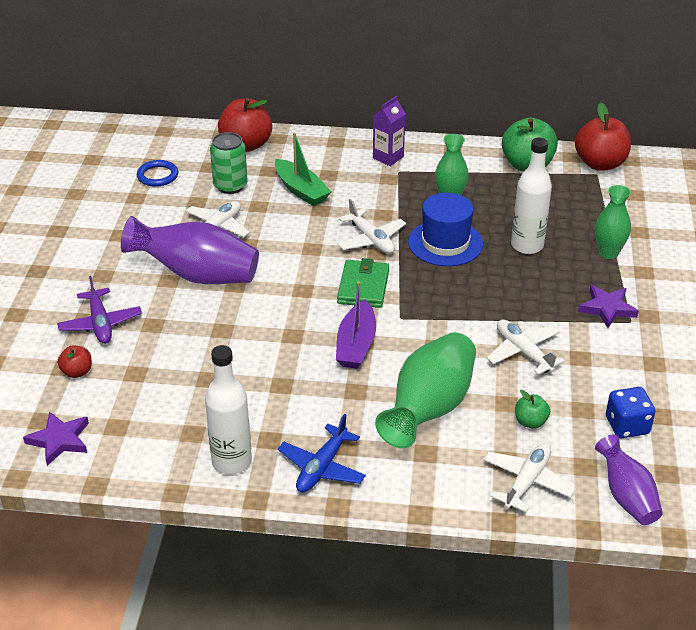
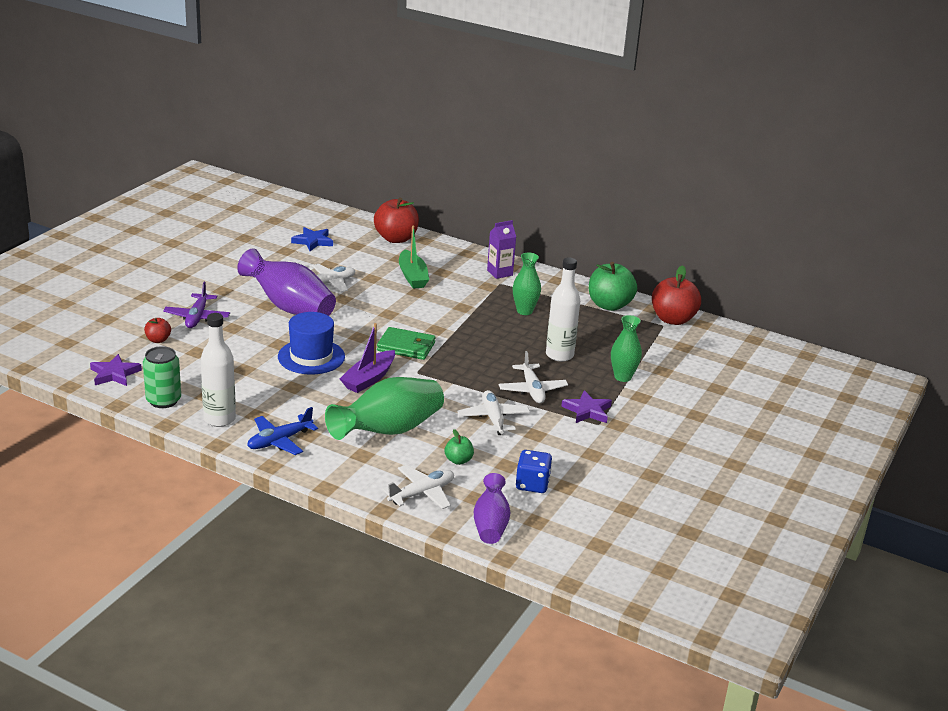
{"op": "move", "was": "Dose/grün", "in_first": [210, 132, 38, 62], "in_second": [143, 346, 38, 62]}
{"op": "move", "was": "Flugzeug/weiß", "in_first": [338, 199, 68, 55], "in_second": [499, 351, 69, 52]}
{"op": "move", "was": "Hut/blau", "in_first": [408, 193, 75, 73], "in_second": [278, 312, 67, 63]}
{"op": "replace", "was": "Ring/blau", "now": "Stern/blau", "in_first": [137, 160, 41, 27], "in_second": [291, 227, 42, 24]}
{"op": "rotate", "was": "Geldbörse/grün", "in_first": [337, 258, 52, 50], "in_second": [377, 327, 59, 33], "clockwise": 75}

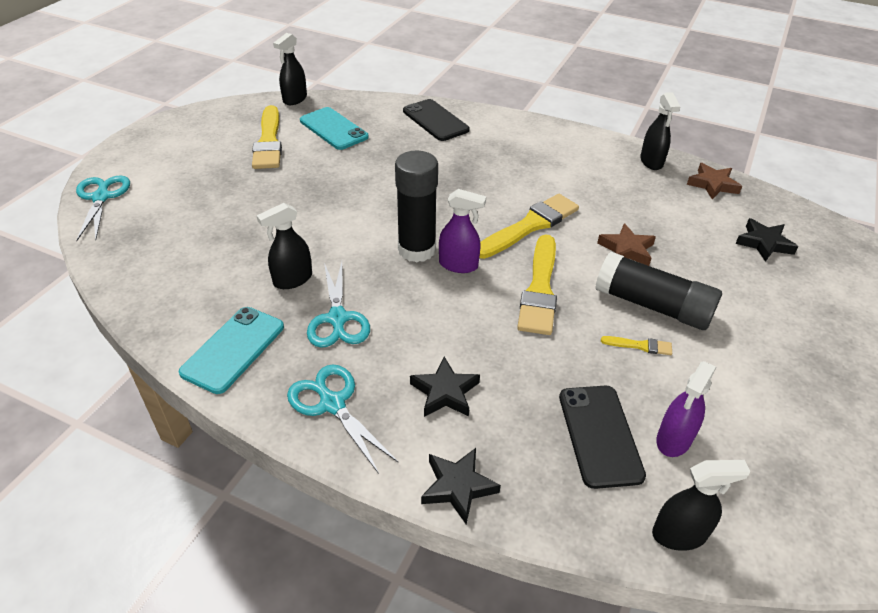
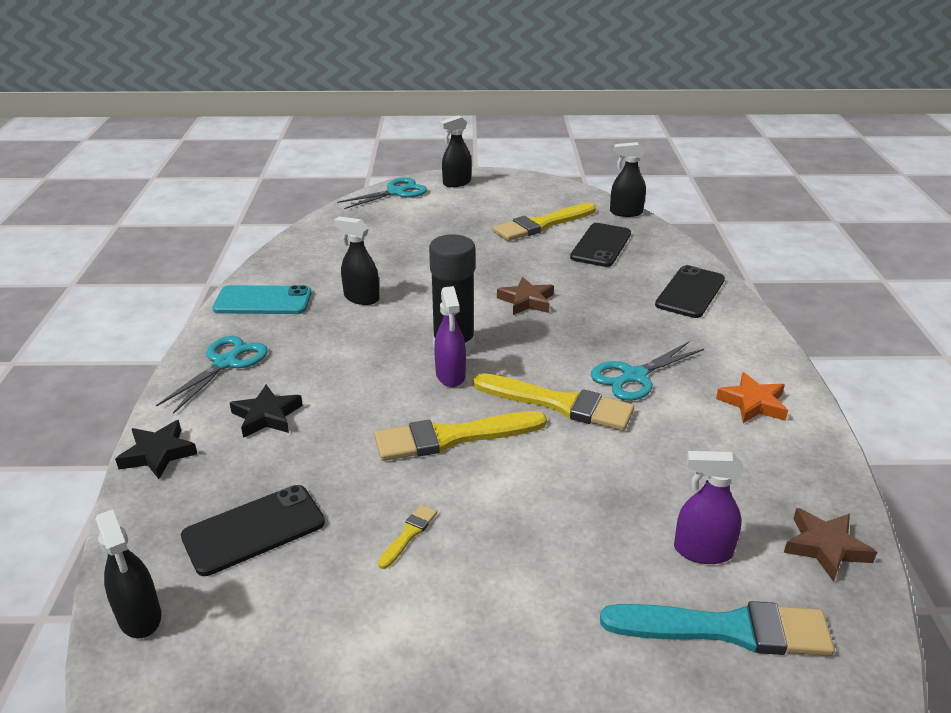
{"op": "delete", "was": "Klebestift/schwarz", "in_first": [595, 252, 127, 78]}
{"op": "insert", "now": "Stern/orange", "in_second": [716, 372, 72, 51]}
{"op": "move", "was": "Schere/türkis", "in_first": [307, 262, 63, 86], "in_second": [591, 342, 113, 59]}
{"op": "move", "was": "Stern/braun", "in_first": [597, 223, 59, 43], "in_second": [497, 277, 57, 38]}
{"op": "move", "was": "Sprühflasche/schwarz", "in_first": [640, 92, 40, 78], "in_second": [440, 116, 32, 71]}
{"op": "move", "was": "Sprühflasche/lila", "in_first": [656, 361, 60, 96], "in_second": [674, 451, 70, 113]}
{"op": "replace", "was": "Stern/schwarz", "now": "Pinsel/türkis", "in_first": [735, 218, 63, 44], "in_second": [600, 601, 235, 55]}
{"op": "recolor", "was": "Handy/türkis", "now": "Handy/schwarz", "in_first": [300, 107, 69, 43], "in_second": [570, 223, 61, 44]}
{"op": "rotate", "was": "Pinsel/gelb", "in_first": [601, 336, 71, 19], "in_second": [378, 505, 59, 64], "clockwise": -135}

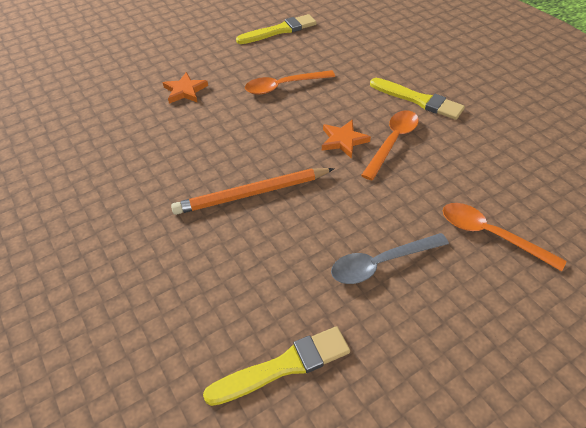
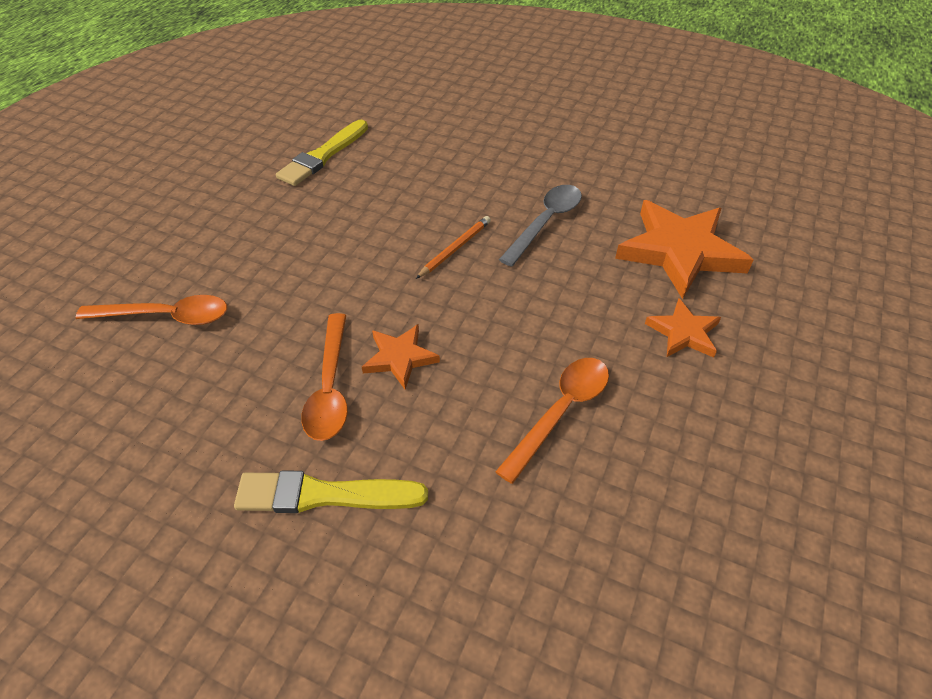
{"op": "delete", "was": "Pinsel/gelb", "in_first": [236, 14, 81, 30]}
{"op": "insert", "now": "Stern/orange", "in_second": [615, 200, 138, 99]}
{"op": "move", "was": "Löffel/grau", "in_first": [331, 233, 118, 51], "in_second": [499, 185, 83, 82]}
{"op": "resize", "was": "Bleistift/orange", "in_first": [171, 168, 164, 47], "in_second": [416, 216, 75, 63], "ratio": 0.56}

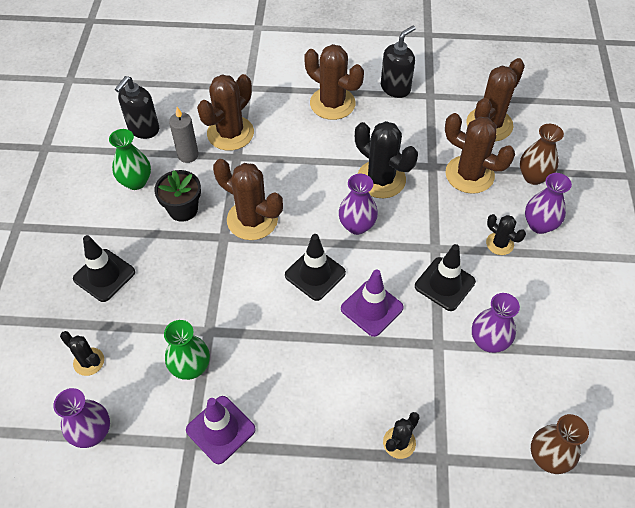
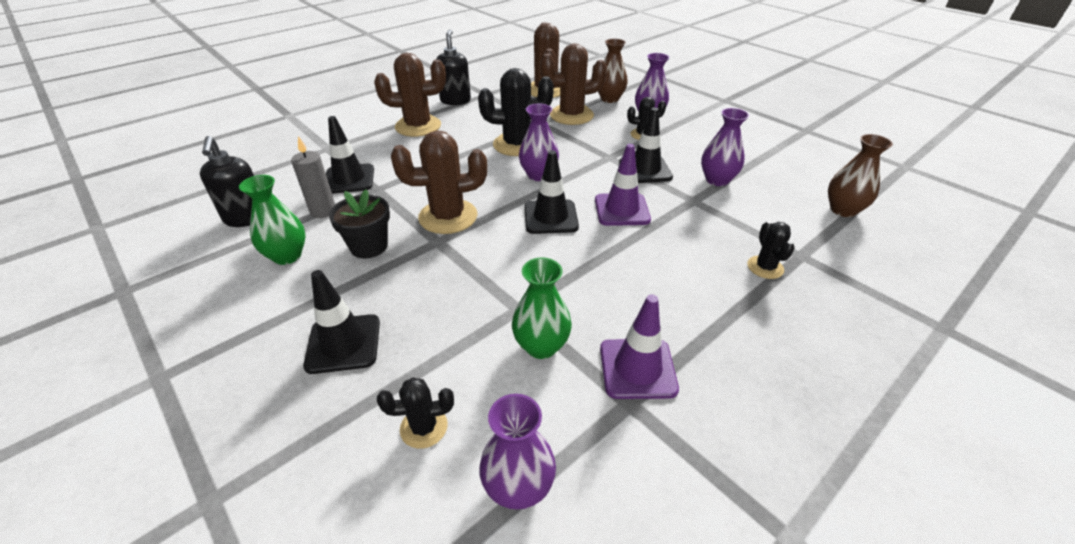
{"op": "replace", "was": "Kaktus/braun", "now": "Leitkegel/schwarz", "in_first": [197, 74, 57, 77], "in_second": [326, 116, 48, 78]}

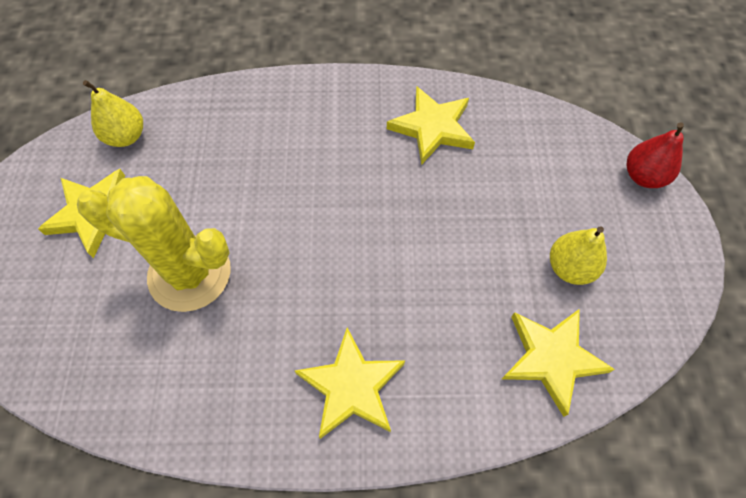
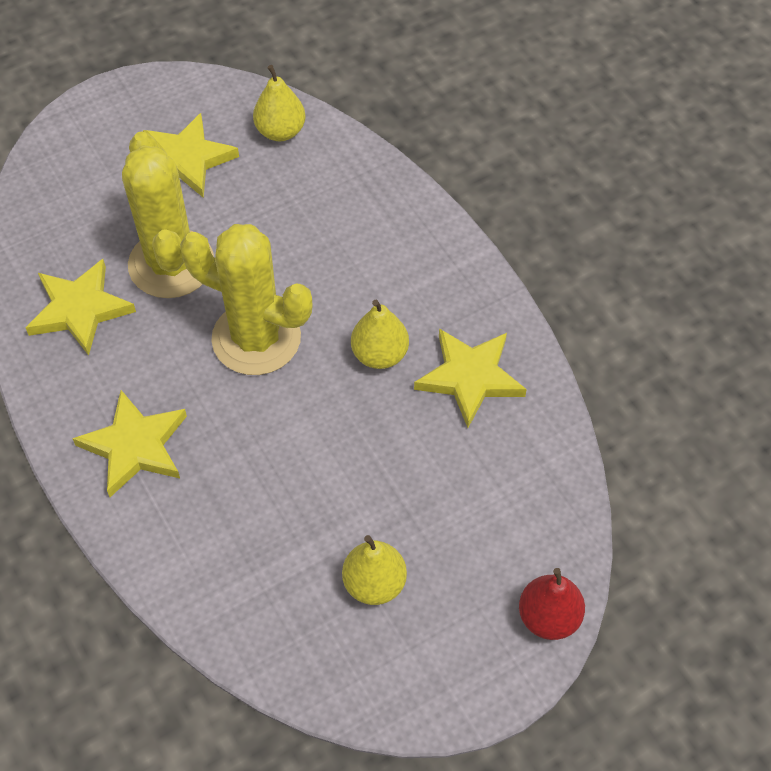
{"op": "insert", "now": "Kaktus/gelb", "in_second": [180, 224, 133, 151]}
{"op": "insert", "now": "Birne/gelb", "in_second": [351, 300, 58, 69]}
{"op": "move", "was": "Stern/gelb", "in_first": [502, 309, 113, 108], "in_second": [25, 259, 111, 97]}

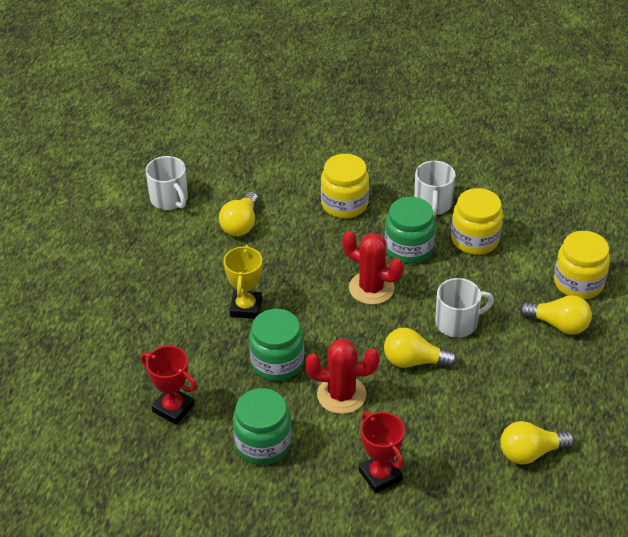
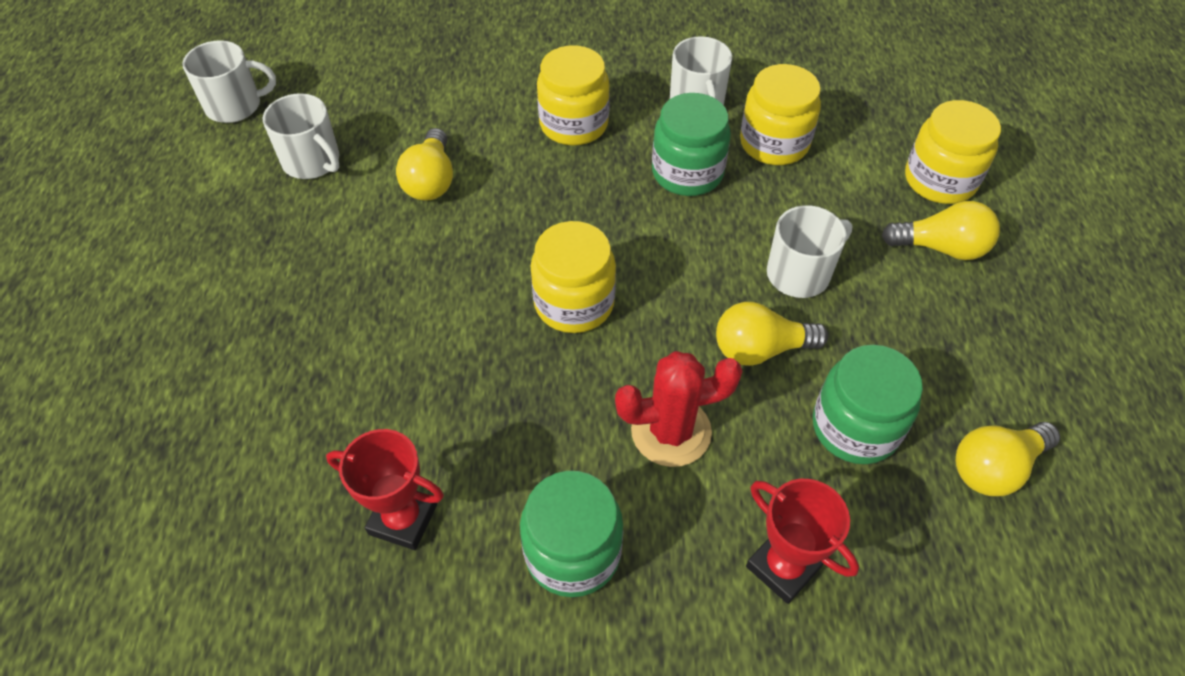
{"op": "delete", "was": "Pokal/gelb", "in_first": [223, 245, 39, 74]}
{"op": "delete", "was": "Kaktus/rot", "in_first": [342, 231, 62, 74]}
{"op": "insert", "now": "Tasse/weiß", "in_second": [182, 40, 94, 83]}
{"op": "insert", "now": "Einmachglas/gelb", "in_second": [531, 221, 85, 112]}
{"op": "move", "was": "Einmachglas/grün", "in_first": [249, 309, 55, 72], "in_second": [813, 345, 110, 119]}

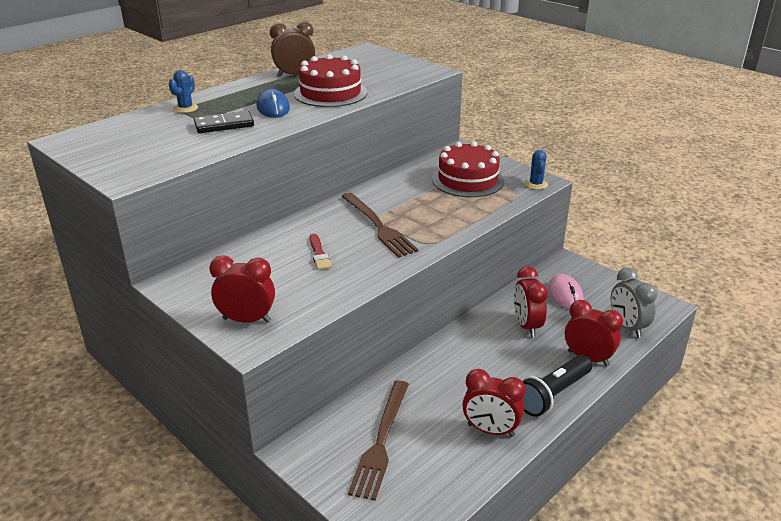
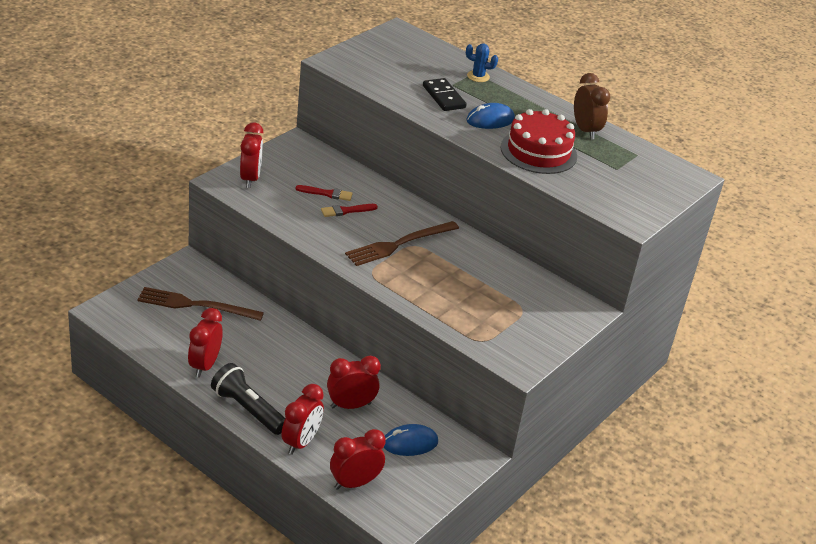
{"op": "delete", "was": "Kuchen/rot", "in_first": [432, 142, 72, 55]}
{"op": "delete", "was": "Kaktus/blau", "in_first": [524, 150, 24, 40]}
{"op": "insert", "now": "Pinsel/rot", "in_second": [296, 185, 57, 16]}
{"op": "recolor", "was": "Computermaus/rosa", "now": "Computermaus/blau", "in_first": [548, 274, 36, 35], "in_second": [384, 424, 54, 32]}
{"op": "recolor", "was": "Wecker/grau", "now": "Wecker/rot", "in_first": [611, 268, 47, 70], "in_second": [330, 429, 56, 61]}

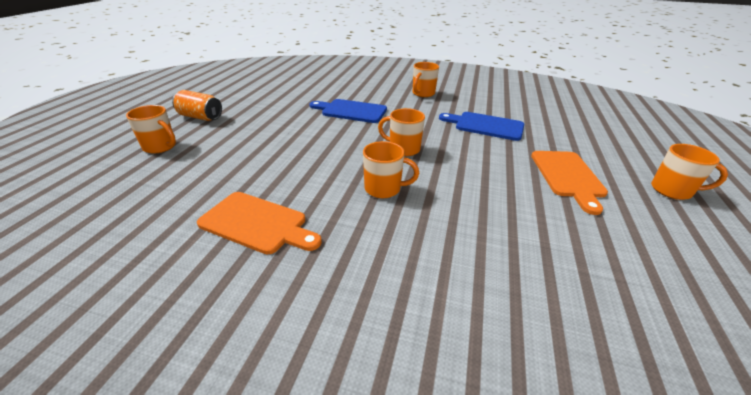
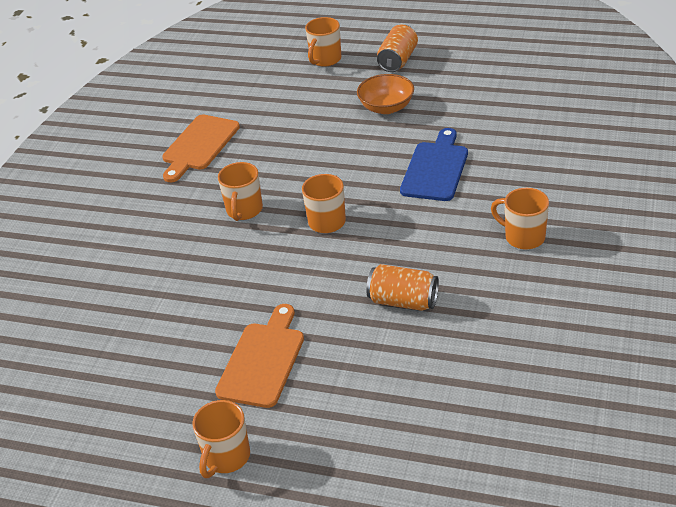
{"op": "insert", "now": "Schüssel/orange", "in_second": [357, 74, 57, 40]}
{"op": "replace", "was": "Schneidebrett/blau", "now": "Dose/orange", "in_first": [439, 112, 85, 29], "in_second": [367, 264, 72, 47]}
{"op": "rotate", "was": "Schneidebrett/orange", "in_first": [531, 151, 77, 64], "in_second": [215, 304, 89, 104], "clockwise": 105}

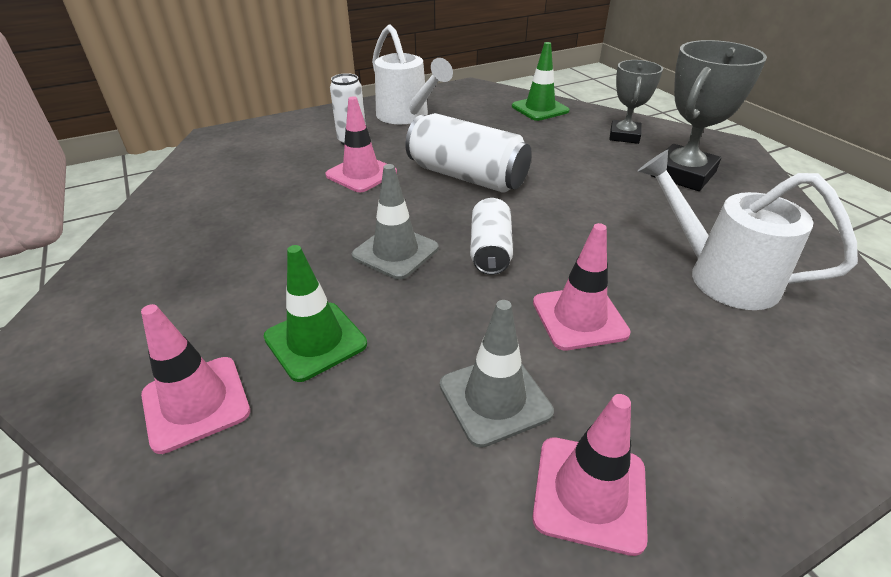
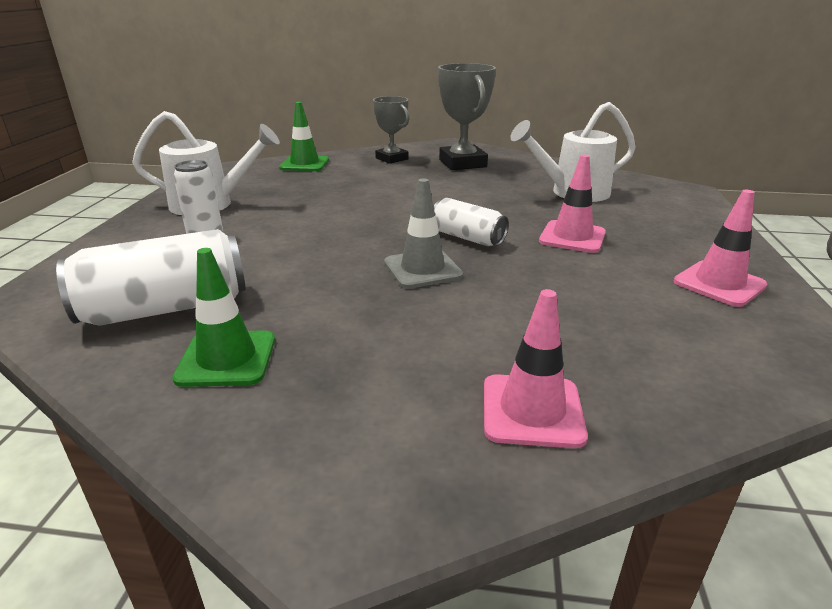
{"op": "delete", "was": "Leitkegel/rosa", "in_first": [325, 96, 72, 96]}
{"op": "delete", "was": "Leitkegel/grau", "in_first": [440, 300, 114, 148]}
{"op": "move", "was": "Leitkegel/grün", "in_first": [264, 245, 103, 137], "in_second": [172, 248, 103, 139]}
{"op": "move", "was": "Dose/weiß", "in_first": [405, 113, 127, 80], "in_second": [56, 229, 190, 97]}

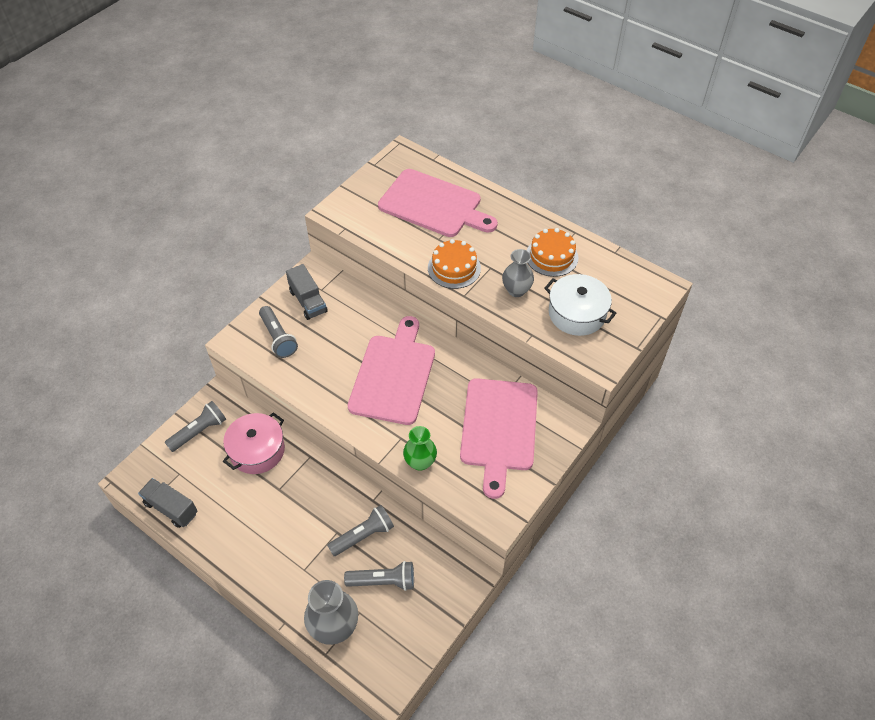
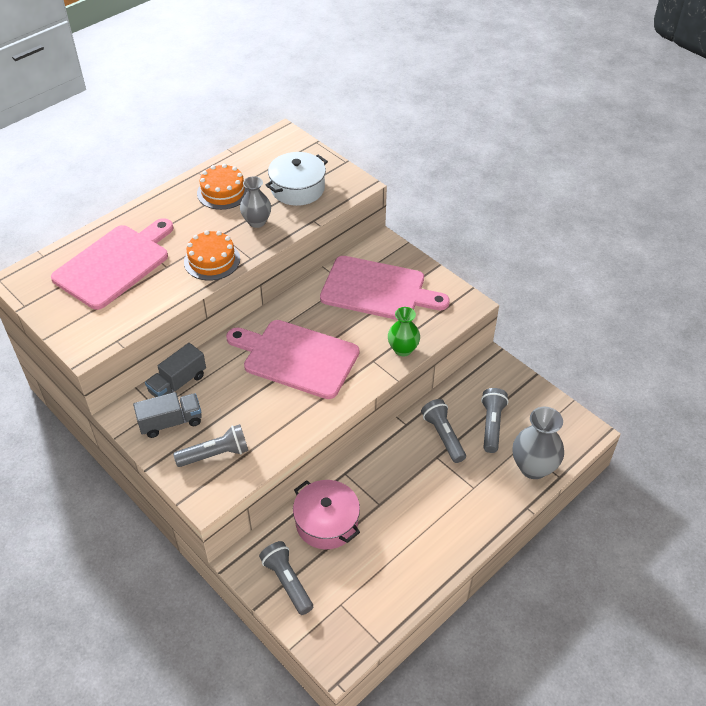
{"op": "move", "was": "Lastwagen/grau", "in_first": [138, 478, 60, 50], "in_second": [145, 343, 61, 54]}

